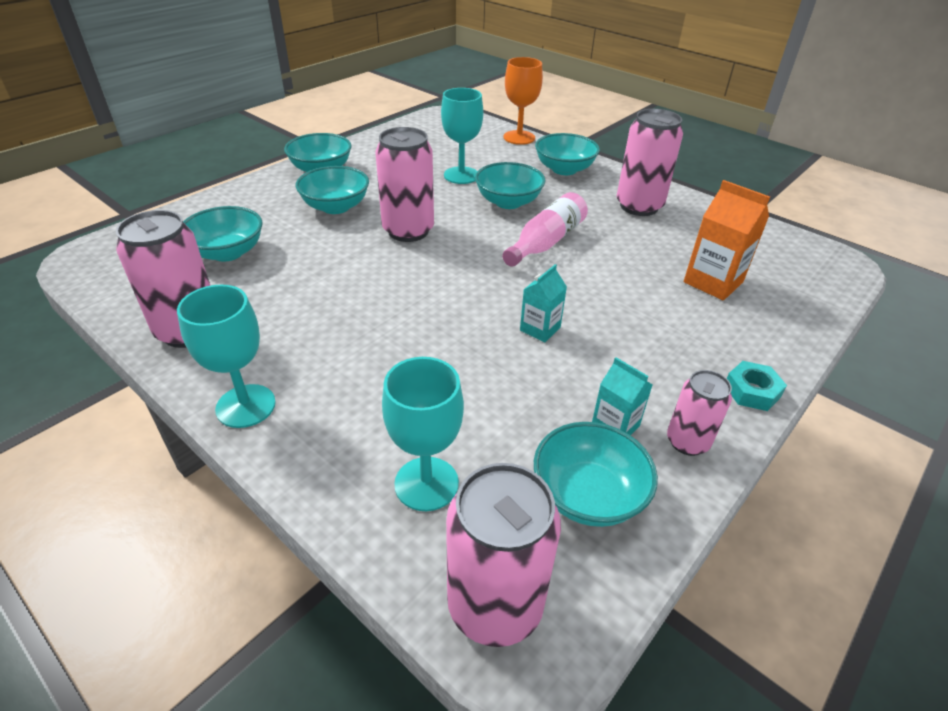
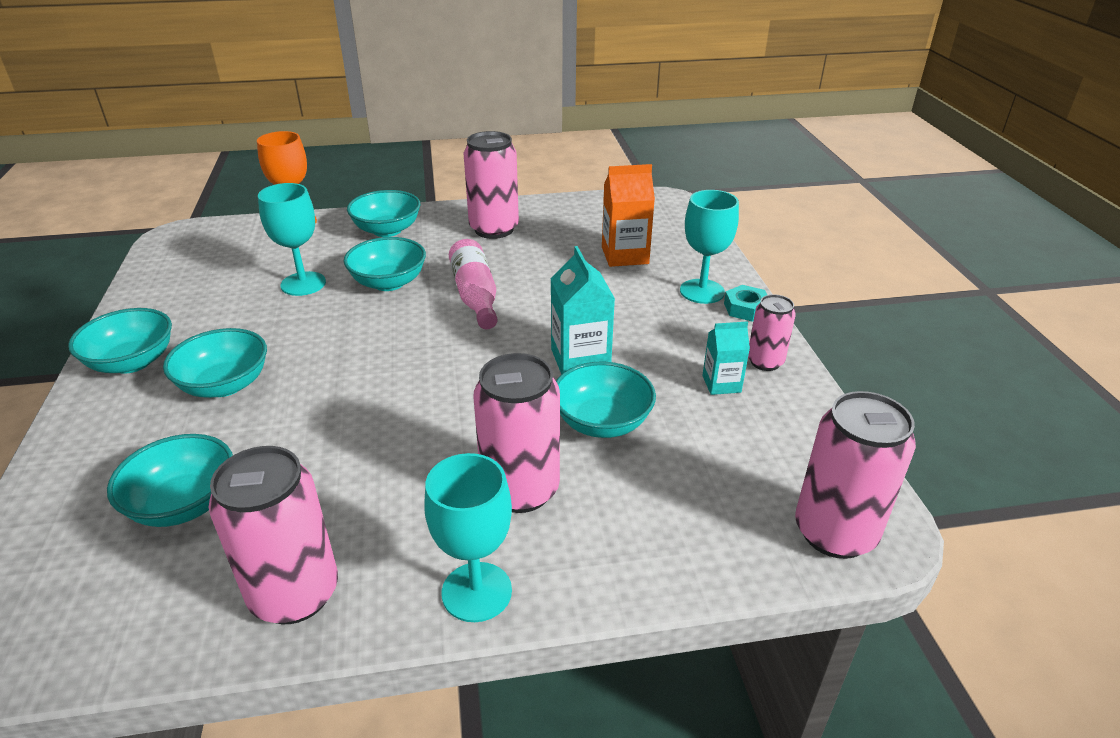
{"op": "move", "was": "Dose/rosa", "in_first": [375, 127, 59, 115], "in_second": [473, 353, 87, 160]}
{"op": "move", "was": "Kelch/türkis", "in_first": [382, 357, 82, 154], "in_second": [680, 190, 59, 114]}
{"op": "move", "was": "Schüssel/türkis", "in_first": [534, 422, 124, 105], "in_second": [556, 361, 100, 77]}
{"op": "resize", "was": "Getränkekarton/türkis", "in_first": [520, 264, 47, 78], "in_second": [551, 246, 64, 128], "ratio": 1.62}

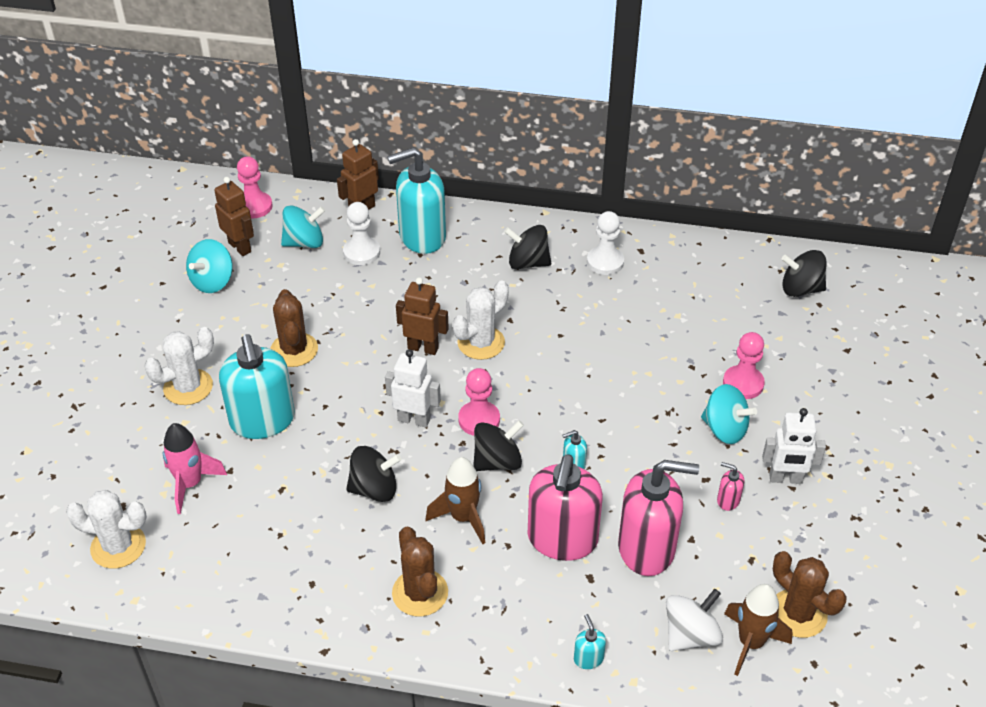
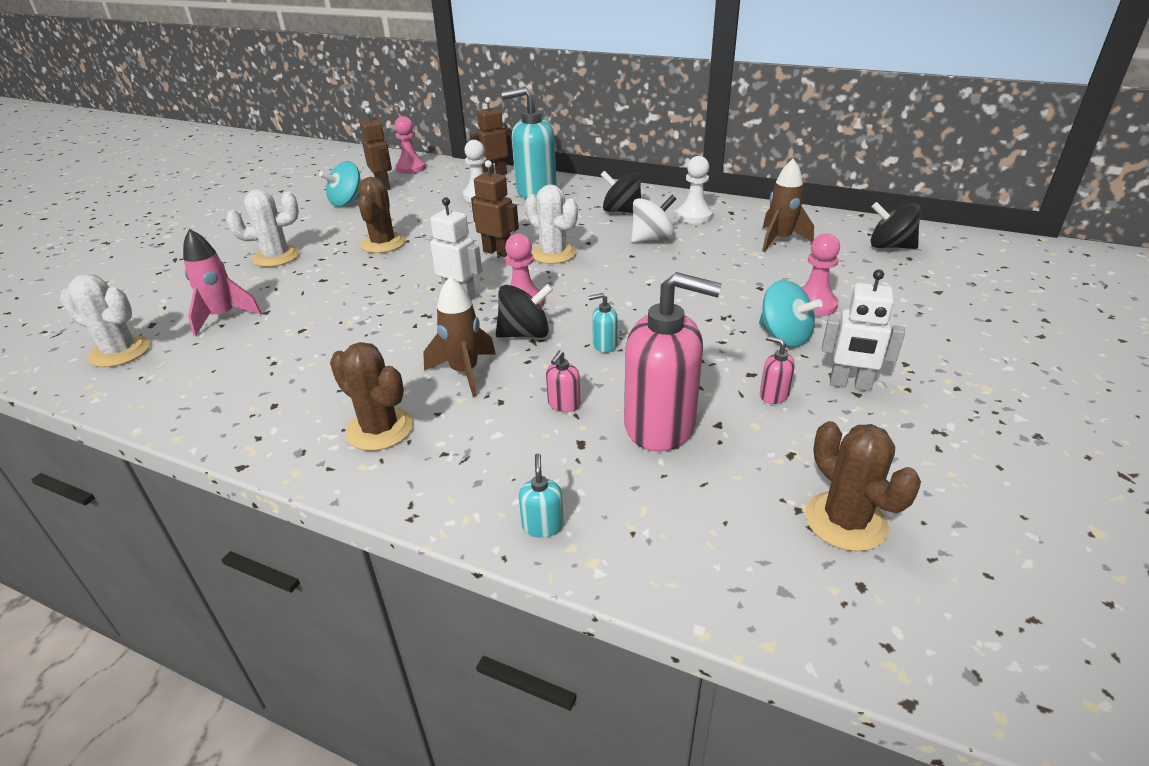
{"op": "delete", "was": "Seifenspender/türkis", "in_first": [219, 334, 76, 105]}
{"op": "delete", "was": "Kreisel/türkis", "in_first": [281, 205, 44, 43]}
{"op": "delete", "was": "Kreisel/schwarz", "in_first": [346, 446, 55, 56]}
{"op": "move", "was": "Kreisel/weiß", "in_first": [666, 589, 57, 62], "in_second": [631, 195, 45, 48]}
{"op": "move", "was": "Rakete/braun", "in_first": [724, 584, 69, 92], "in_second": [762, 159, 52, 93]}
{"op": "rotate", "was": "Kaktus/braun", "in_first": [392, 527, 56, 90], "in_second": [330, 342, 83, 109], "clockwise": -45}
{"op": "rotate", "was": "Kaktus/weiß", "in_first": [453, 280, 56, 80], "in_second": [525, 184, 53, 80], "clockwise": 75}
{"op": "resize", "was": "Seifenspender/rosa", "in_first": [528, 454, 75, 107], "in_second": [546, 350, 34, 62], "ratio": 0.41}

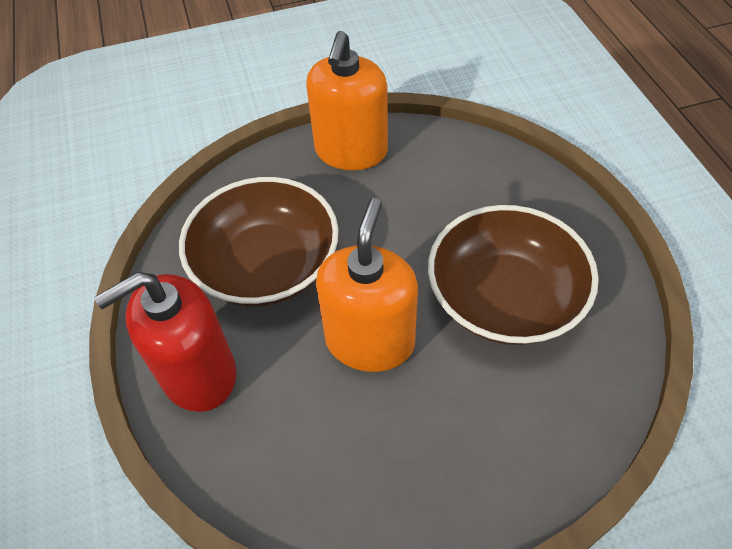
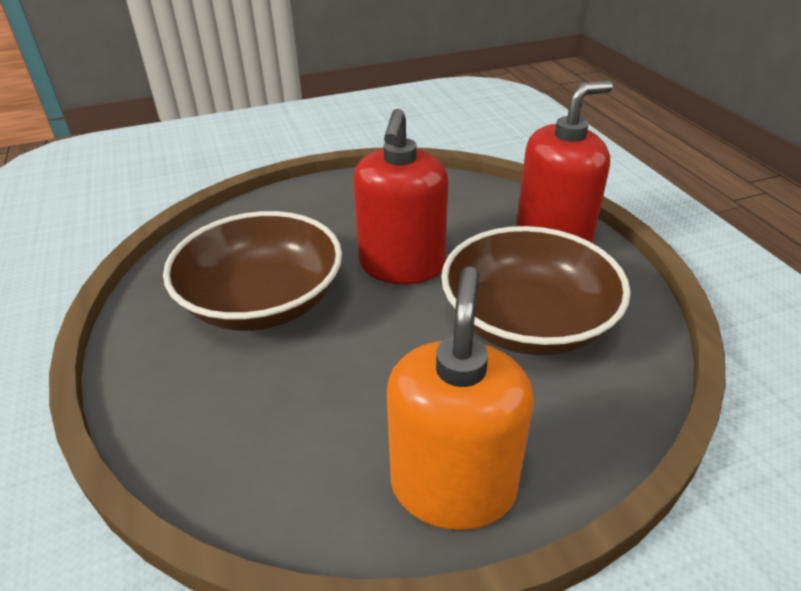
{"op": "recolor", "was": "Seifenspender/orange", "now": "Seifenspender/rot", "in_first": [316, 198, 102, 174], "in_second": [353, 109, 95, 175]}

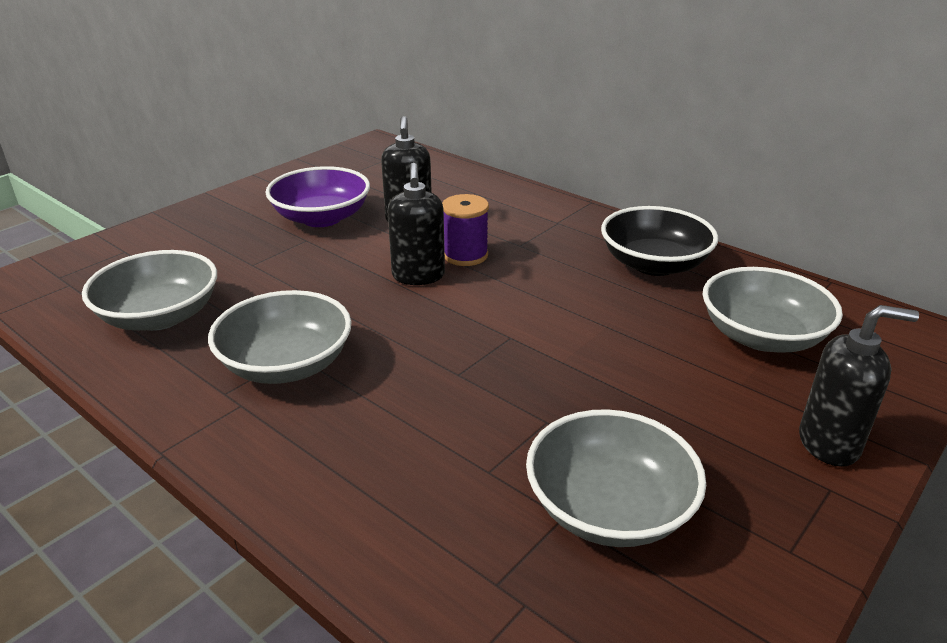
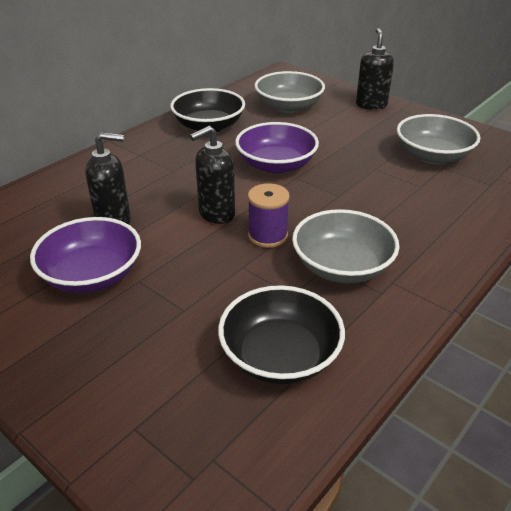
{"op": "insert", "now": "Schüssel/lila", "in_second": [235, 122, 84, 52]}
{"op": "move", "was": "Garnrolle/lila", "in_first": [442, 194, 47, 72], "in_second": [248, 183, 42, 65]}
{"op": "recolor", "was": "Schüssel/grau", "now": "Schüssel/schwarz", "in_first": [82, 250, 135, 81], "in_second": [218, 285, 127, 99]}
{"op": "rotate", "was": "Seifenspender/schwarz", "in_first": [388, 163, 57, 122], "in_second": [190, 126, 45, 98], "clockwise": 150}

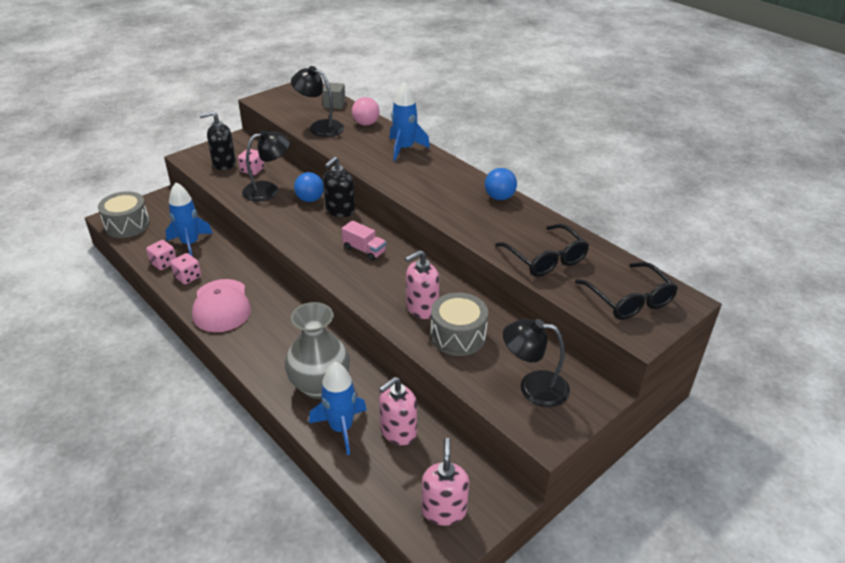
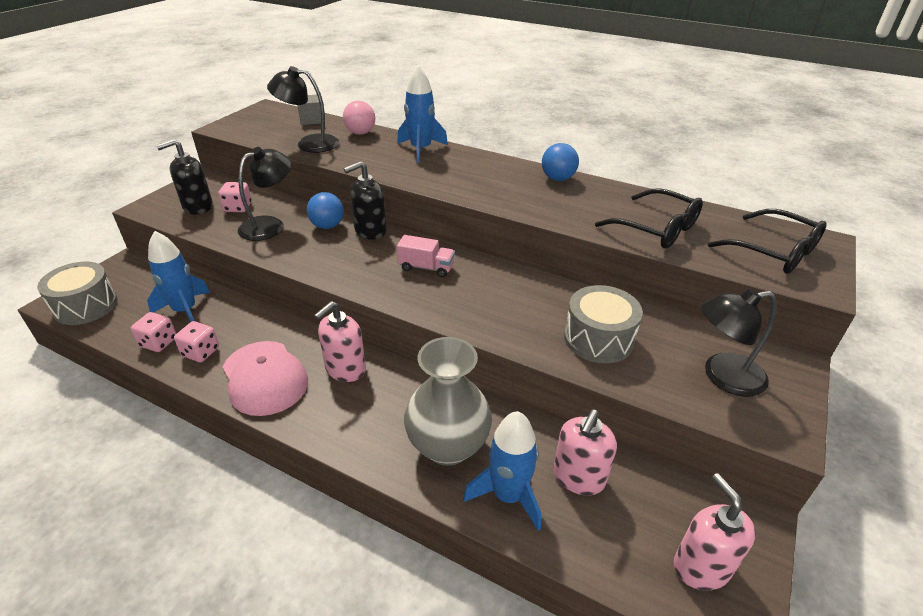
{"op": "move", "was": "Seifenspender/rosa", "in_first": [405, 250, 34, 69], "in_second": [314, 301, 52, 81]}
{"op": "rotate", "was": "Seifenspender/schwarz", "in_first": [323, 156, 32, 61], "in_second": [344, 161, 43, 79], "clockwise": 45}

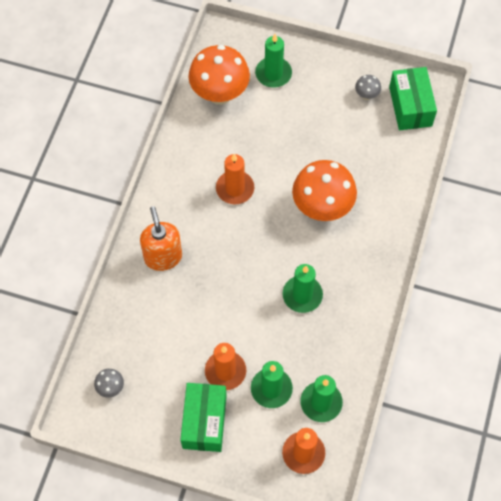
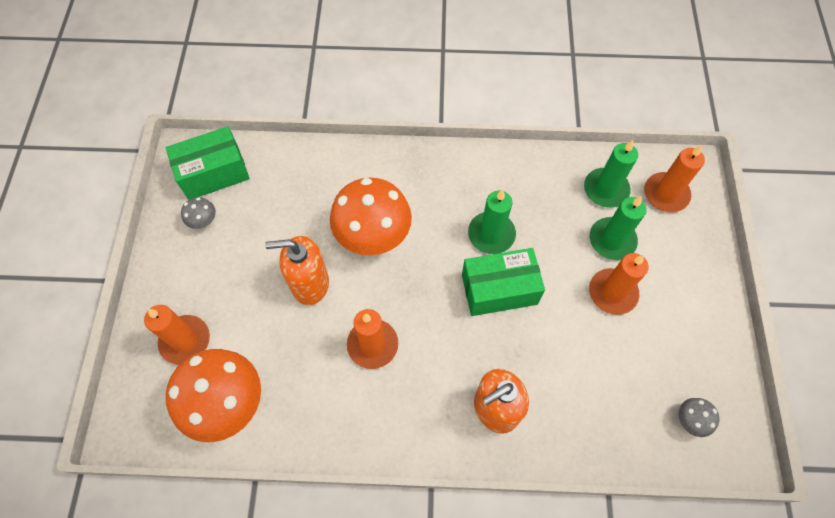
{"op": "insert", "now": "Seifenspender/orange", "in_second": [265, 236, 64, 69]}
{"op": "move", "was": "Schachtel/grün", "in_first": [180, 383, 47, 69], "in_second": [462, 248, 83, 68]}
{"op": "recolor", "was": "Kerze/grün", "now": "Kerze/orange", "in_first": [255, 34, 37, 54], "in_second": [144, 305, 66, 60]}

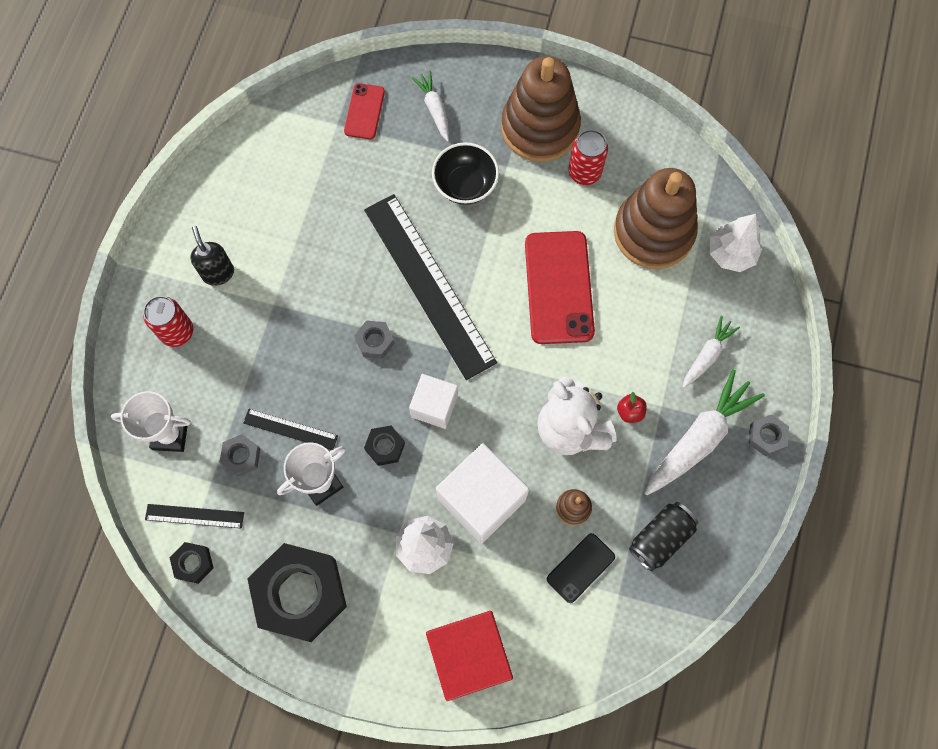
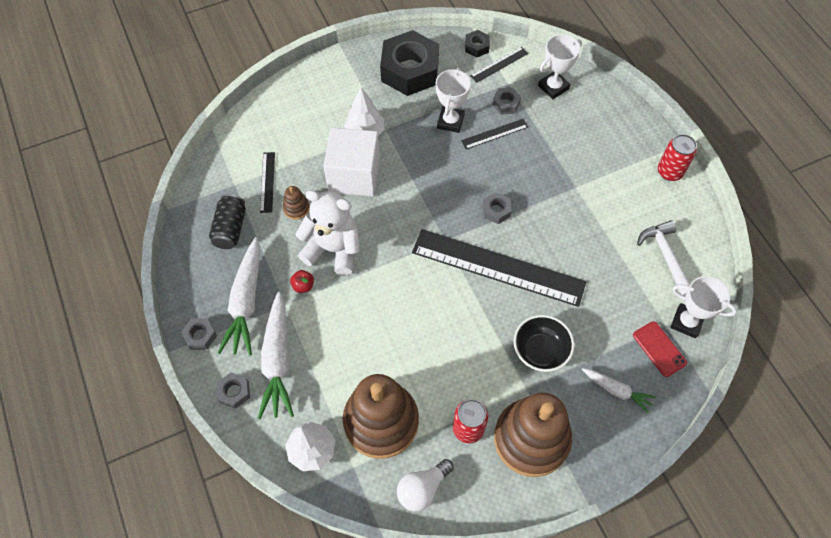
{"op": "delete", "was": "Seifenspender/schwarz", "in_first": [190, 226, 44, 60]}
{"op": "delete", "was": "Sechskantmutter/schwarz", "in_first": [364, 426, 41, 40]}
{"op": "delete", "was": "Kubus/weiß", "in_first": [409, 374, 49, 55]}
{"op": "delete", "was": "Kubus/rot", "in_first": [426, 611, 87, 90]}
{"op": "delete", "was": "Handy/rot", "in_first": [525, 231, 70, 113]}
{"op": "insert", "now": "Sechskantmutter/grau", "in_second": [217, 372, 33, 37]}
{"op": "insert", "now": "Glühbirne/weiß", "in_second": [397, 459, 57, 52]}
{"op": "insert", "now": "Hammer/weiß", "in_second": [637, 220, 54, 76]}
{"op": "insert", "now": "Pokal/weiß", "in_second": [670, 276, 67, 62]}
{"op": "move", "was": "Dose/rot", "in_first": [143, 296, 50, 51], "in_second": [658, 134, 39, 47]}
{"op": "replace", "was": "Handy/schwarz", "now": "Lineal/schwarz", "in_first": [547, 533, 68, 70], "in_second": [260, 152, 15, 61]}
{"op": "resize", "was": "Karotte/weiß", "in_first": [682, 315, 58, 73], "in_second": [258, 292, 36, 127], "ratio": 1.77}

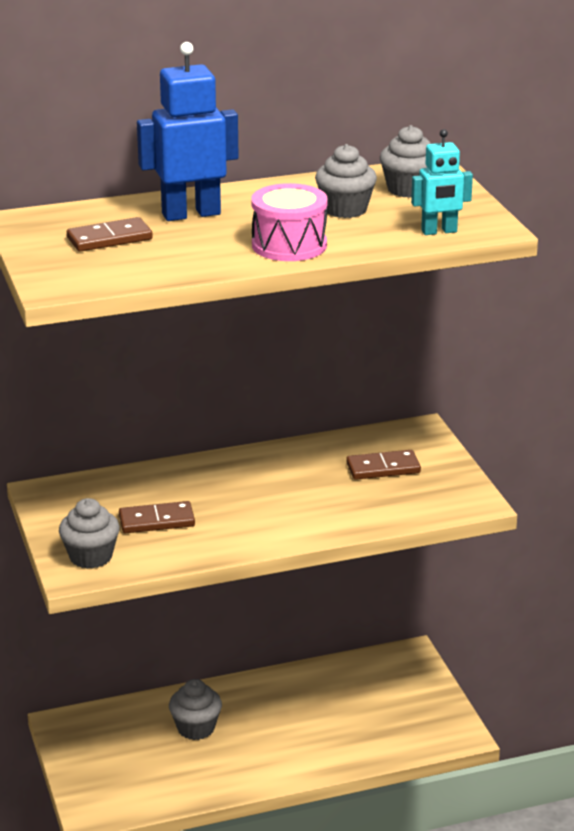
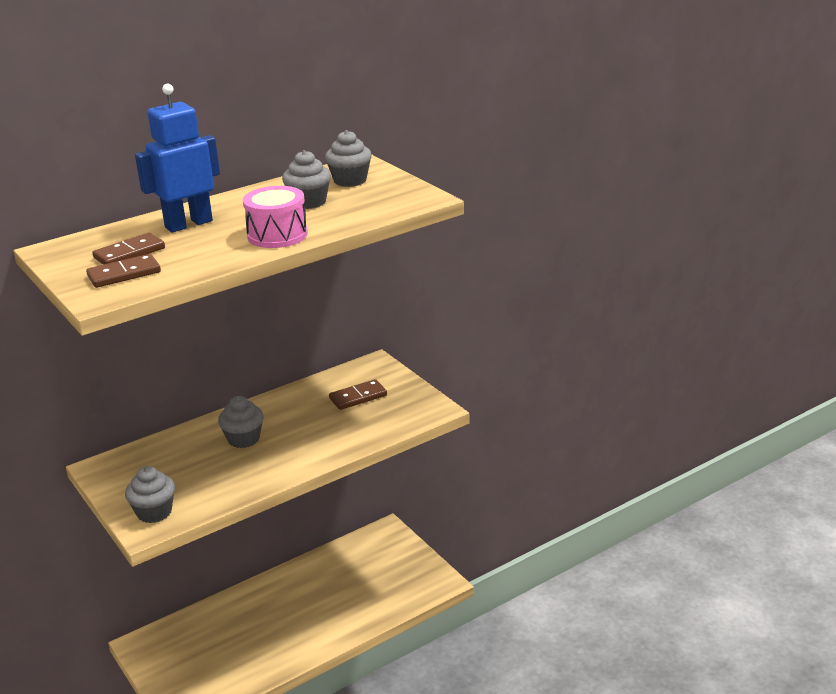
{"op": "delete", "was": "Roboter/türkis", "in_first": [411, 129, 62, 106]}
{"op": "move", "was": "Dominostein/braun", "in_first": [119, 501, 76, 32], "in_second": [86, 254, 75, 34]}
{"op": "move", "was": "Muffin/grau", "in_first": [169, 679, 53, 61], "in_second": [218, 396, 46, 52]}

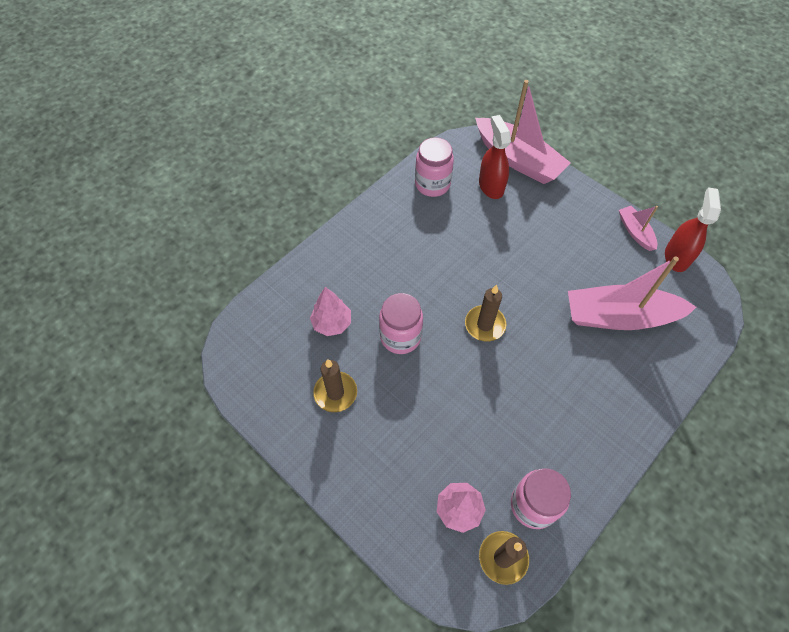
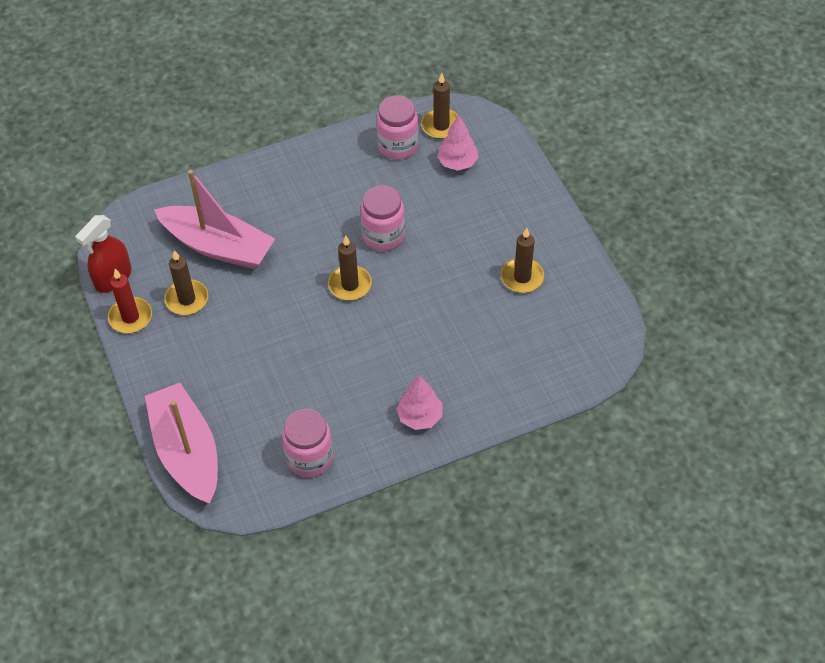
{"op": "delete", "was": "Sprühflasche/rot", "in_first": [479, 115, 32, 84]}
{"op": "insert", "now": "Kerze/braun", "in_second": [164, 250, 44, 65]}
{"op": "move", "was": "Baum/rosa", "in_first": [310, 287, 41, 49], "in_second": [396, 375, 47, 55]}
{"op": "move", "was": "Einmachglas/rosa", "in_first": [379, 293, 44, 61], "in_second": [361, 185, 44, 66]}
{"op": "replace", "was": "Boot/rosa", "now": "Kerze/rot", "in_first": [619, 206, 39, 45], "in_second": [108, 269, 44, 64]}

